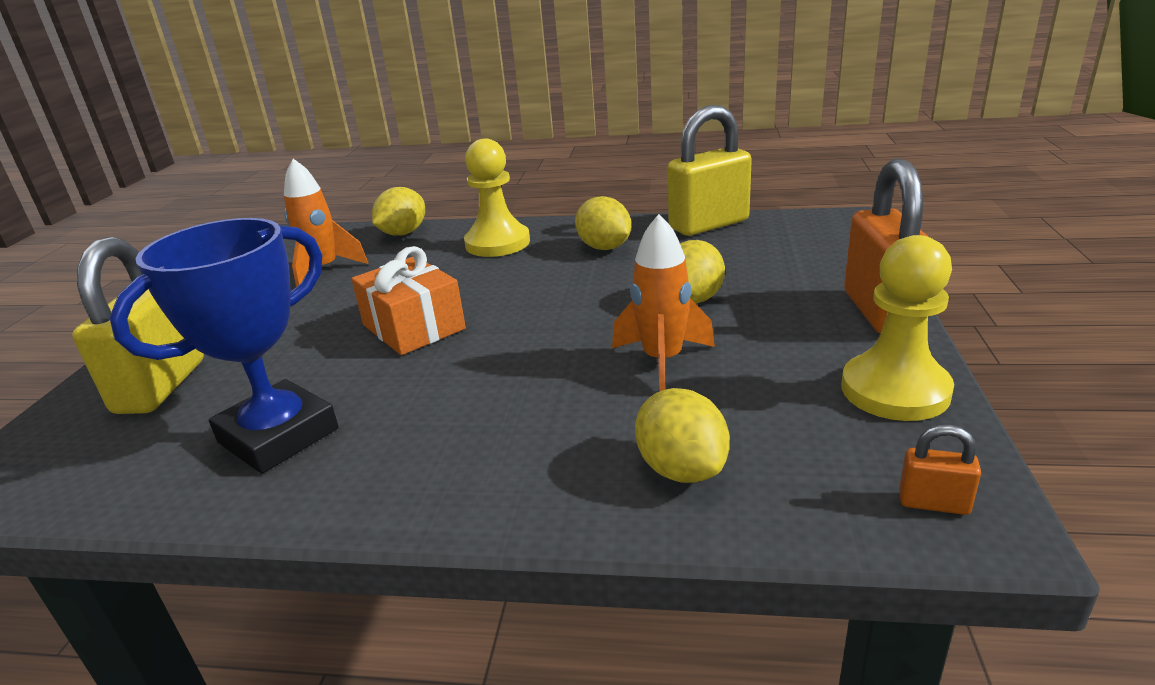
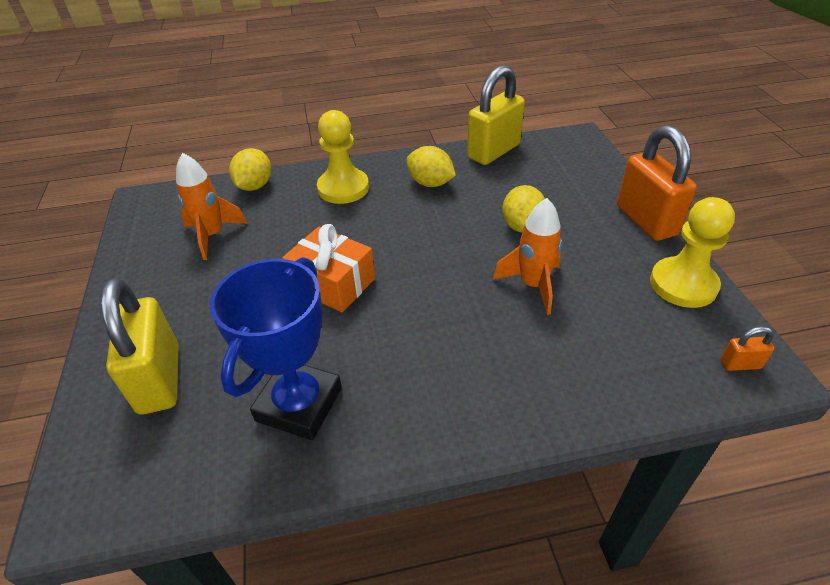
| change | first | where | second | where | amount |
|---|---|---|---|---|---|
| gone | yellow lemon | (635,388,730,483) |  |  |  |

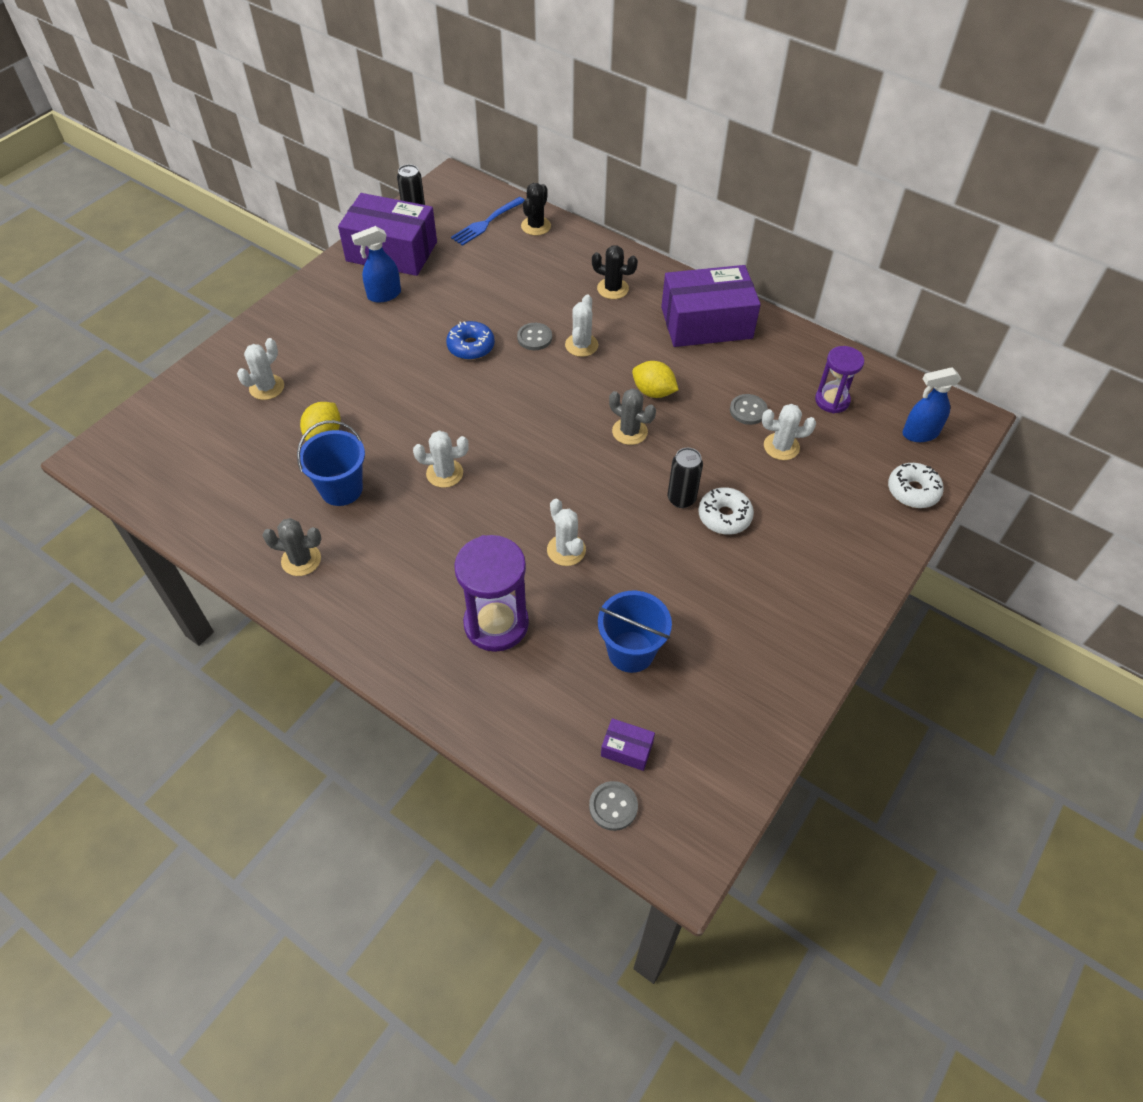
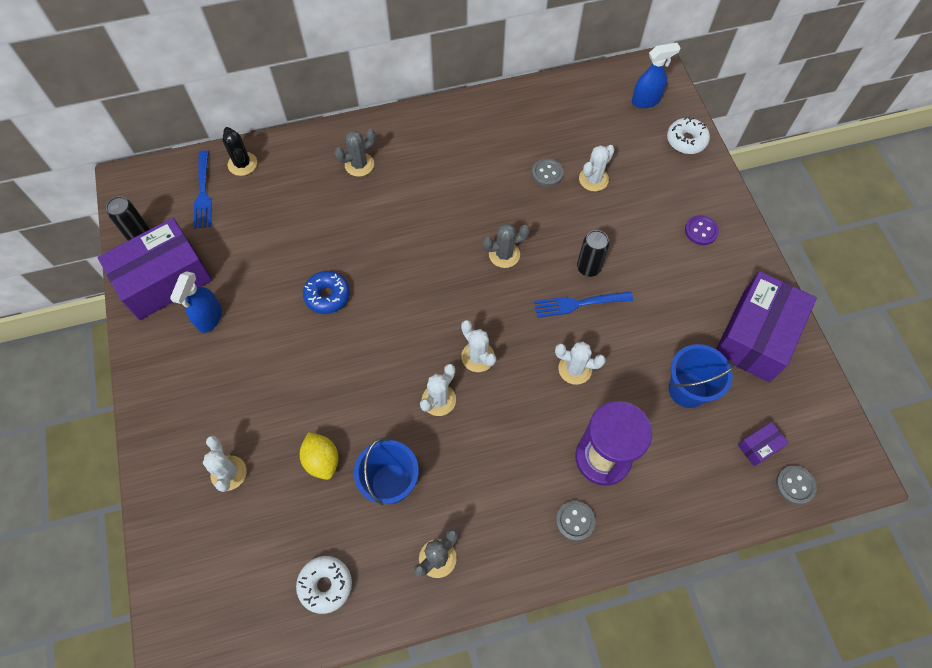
| change | first | where | second | where | amount |
|---|---|---|---|---|---|
| repainted | black cactus | (592,245,638,299) | grey cactus | (335,129,376,177) |  |
| shifted | purple box | (661,265,761,347) |  | (716,271,817,382) |  |
| shifted | white cactus | (565,294,598,357) |  | (461,320,496,372) |  |
| shifted | grey button | (517,323,552,350) |  | (556,501,595,541) |  |
| gone | purple hourglass | (815,346,864,413) |  |  |  |
| gone | yellow lemon | (632,361,679,398) |  |  |  |
| rotated | blue spray bottle | (902,367,961,442) |  | (632,43,680,108) | 135 degrees counterclockwise |
| shifted | white donut | (698,487,754,535) |  | (296,556,352,614) |  |
| new |  |  | purple button | (685,215,719,245) |  |
| new |  |  | blue fork | (534,291,633,318) |  |

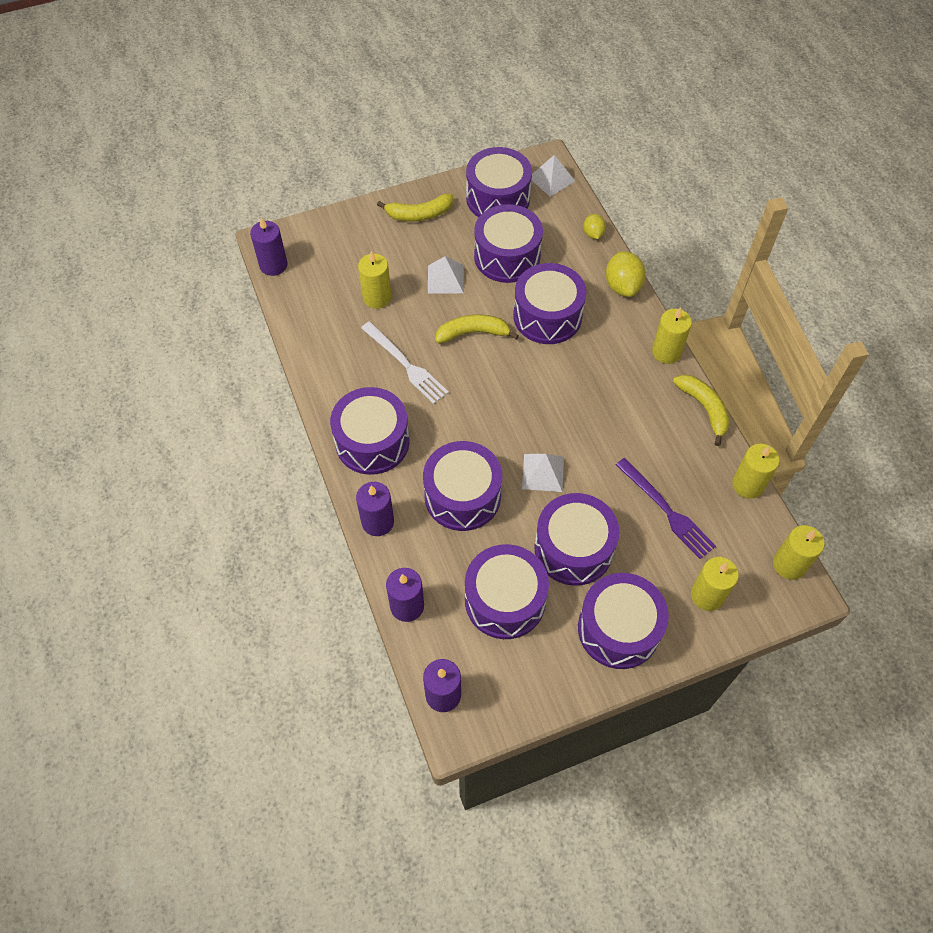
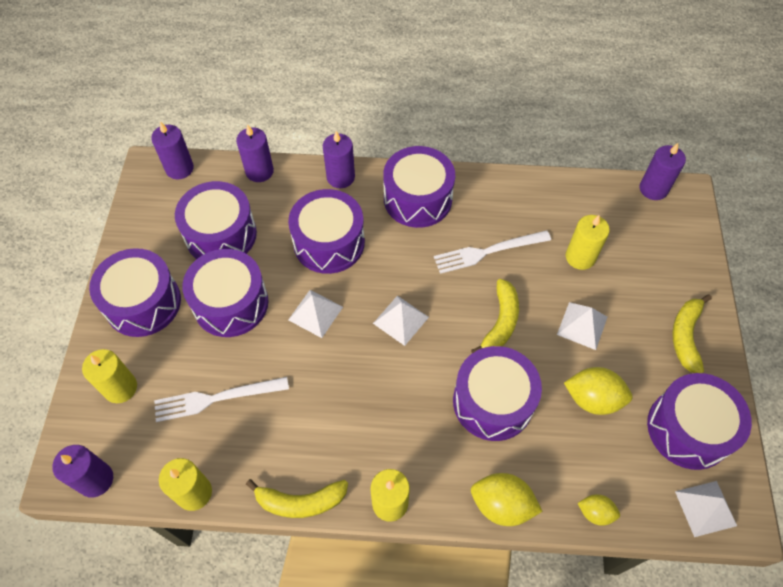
| change | first | where | second | where | amount |
|---|---|---|---|---|---|
| swapped | purple drum | (474,204,543,283) | yellow lemon | (564,367,632,415) |  |
| repainted | purple fork | (616,458,716,559) | white fork | (154,377,289,422) |  |
| repainted | yellow candle | (773,525,825,580) | purple candle | (52,445,113,498) |  |
| new |  |  | white pyramid | (373,296,429,346) |  |

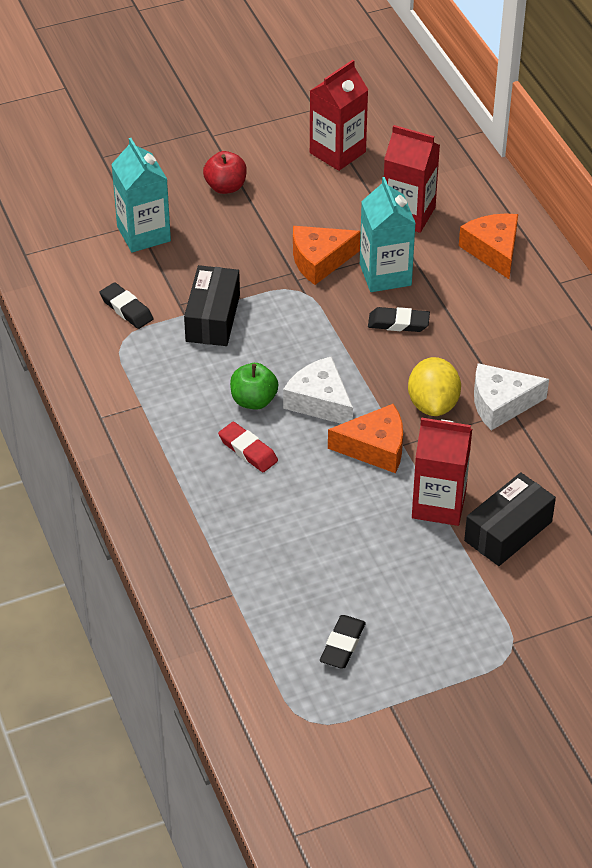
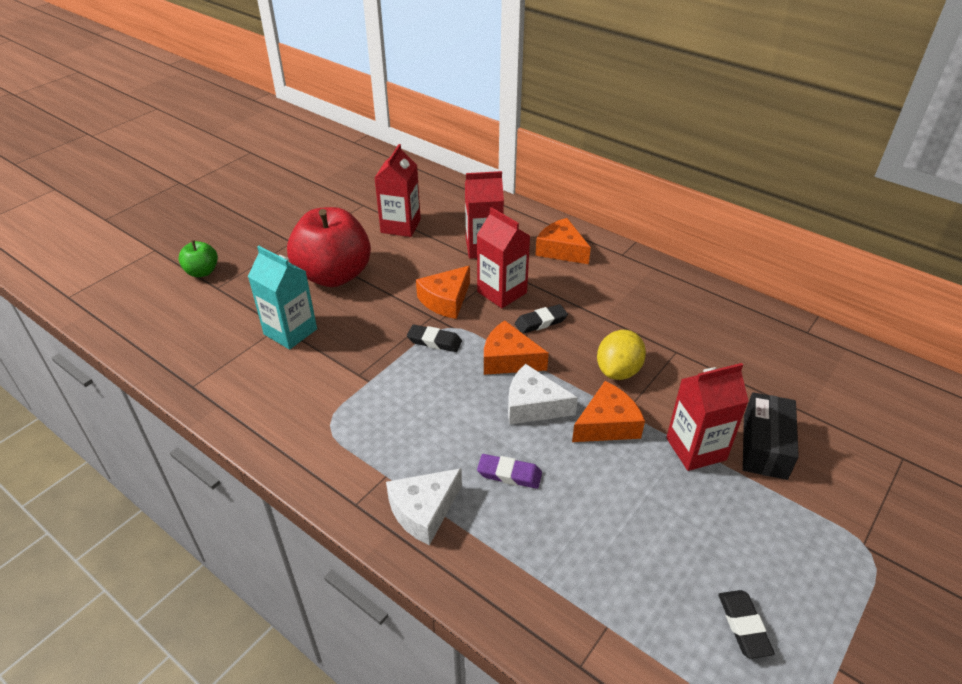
| change | first | where | second | where | amount |
|---|---|---|---|---|---|
| scaled | red apple | (203,151,247,194) |  | (287,207,371,287) | x2.16 |
| repainted | turquoise carton | (360,177,416,292) | red carton | (477,207,530,308) |  |
| gone | black box | (184,265,240,346) |  |  |  |
| shifted | black eraser | (100,282,154,329) |  | (407,324,462,352) |  |
| rotated | yellow lemon | (408,357,461,416) |  | (597,330,646,380) | 60 degrees clockwise |
| shifted | green apple | (230,363,278,410) |  | (178,240,218,277) |  |
| shifted | white cheese | (474,363,549,431) |  | (386,468,462,545) |  |
| repainted | red eraser | (218,422,278,472) | purple eraser | (477,454,542,489) |  |
| new |  |  | orange cheese | (484,320,549,375) |  |

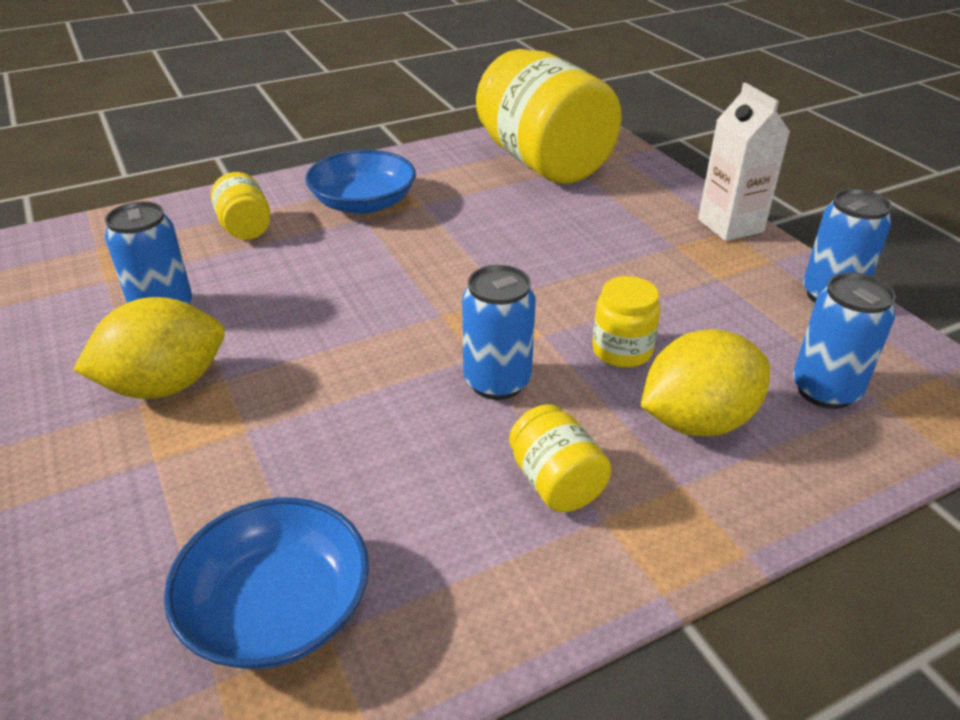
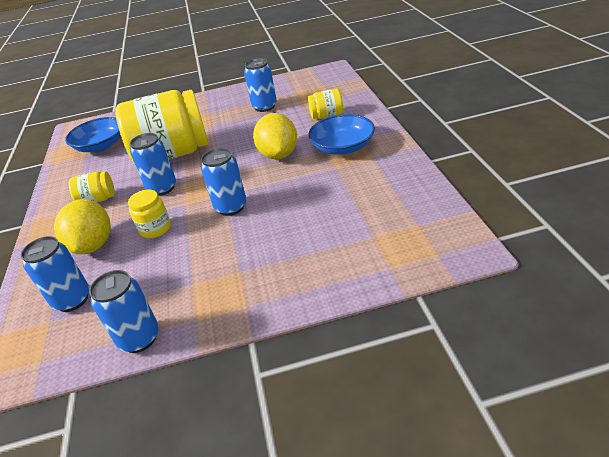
| change | first | where | second | where | amount |
|---|---|---|---|---|---|
| shifted | yellow jar | (476,49,622,184) |  | (115,90,208,164) |  |
| gone | white carton | (698,83,790,241) |  |  |  |
| shifted | yellow lemon | (73,297,224,399) |  | (253,113,297,159) |  |
| new |  |  | blue can | (201,148,246,216) |  |

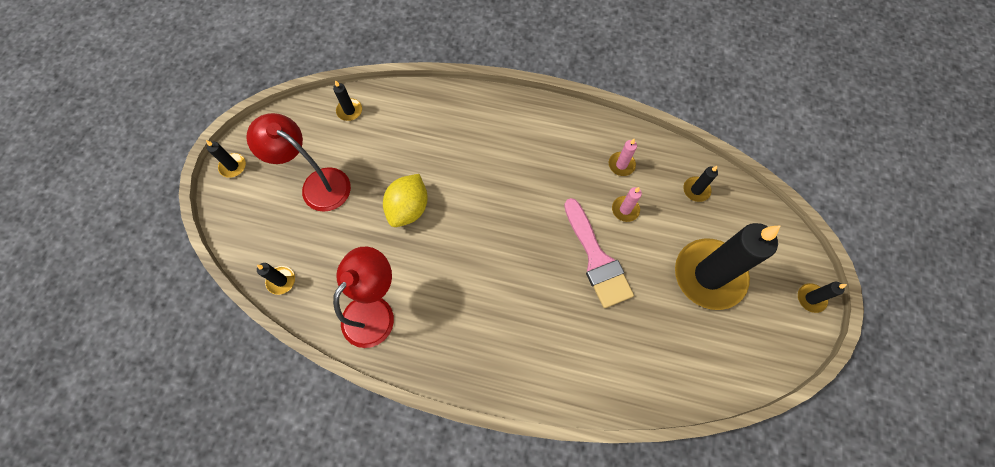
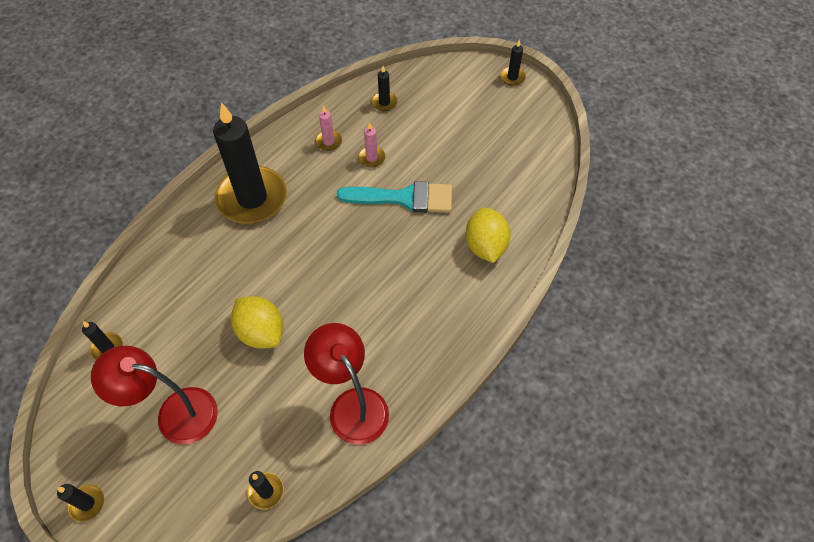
| change | first | where | second | where | amount |
|---|---|---|---|---|---|
| rotated | red lamp | (247,113,351,212) |  | (91,346,218,444) | 45 degrees clockwise |
| repainted | pink brush | (564,198,634,308) | turquoise brush | (337,181,452,213) |  |
| shifted | black candle | (675,223,781,310) |  | (213,102,287,224) |  |
| new |  |  | yellow lemon | (465,207,511,263) |  |

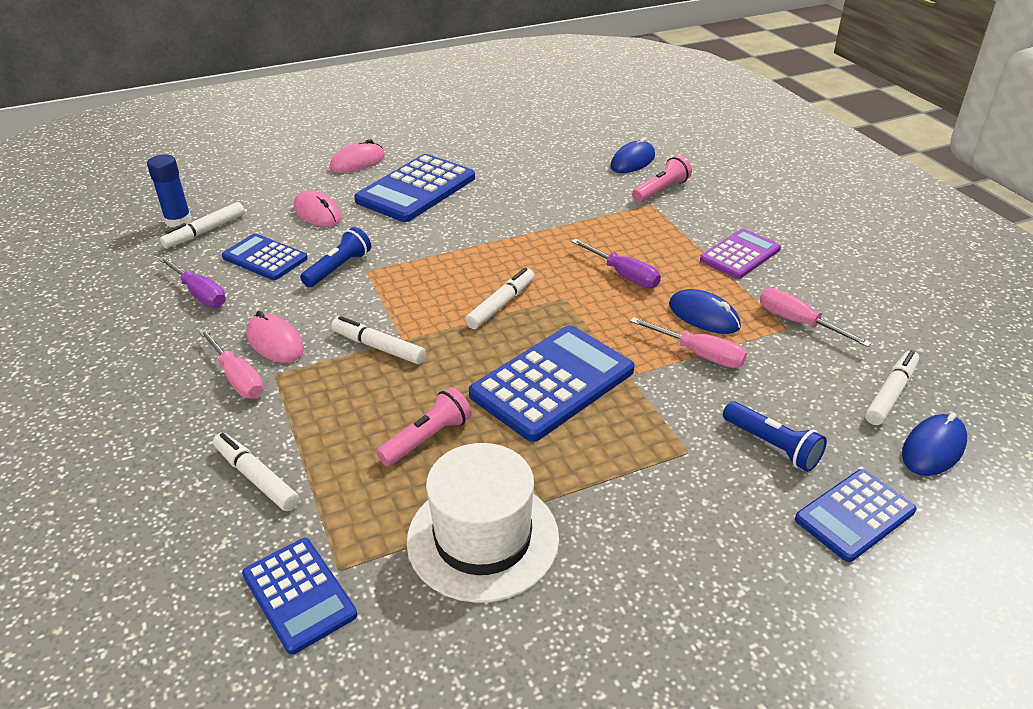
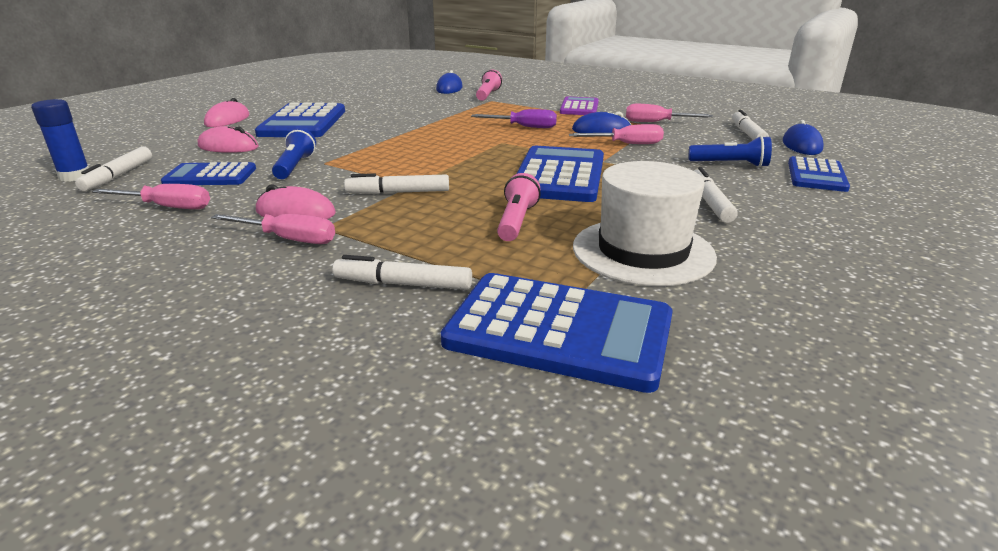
| change | first | where | second | where | amount |
|---|---|---|---|---|---|
| repainted | purple screwdriver | (159,256,226,307) | pink screwdriver | (92,184,210,209) |  |
| shifted | white marker | (465,268,535,329) |  | (694,167,738,223) |  |
| scaled | blue calculator | (242,538,357,655) |  | (441,273,673,393) | x1.64 |

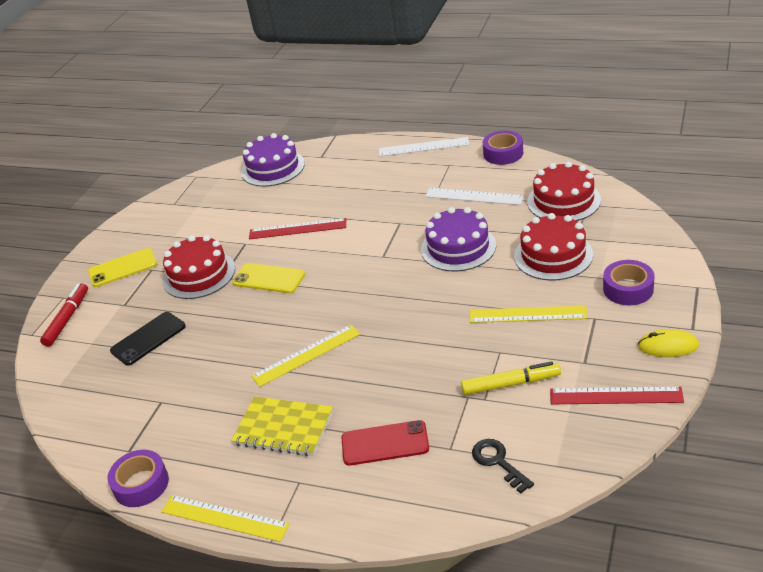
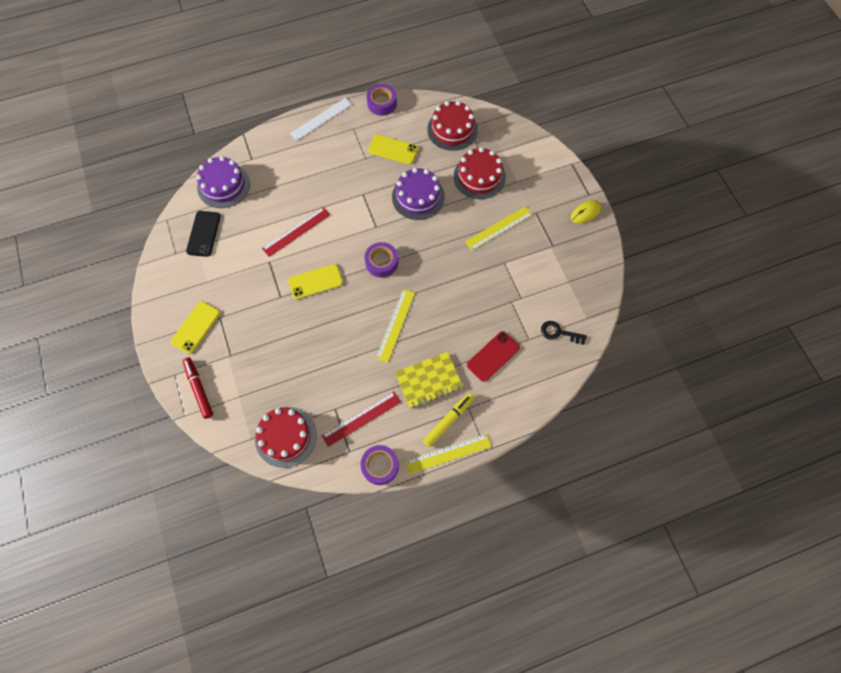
| change | first | where | second | where | amount |
|---|---|---|---|---|---|
| swapped | white ruler | (425,188,524,205) | yellow phone | (368,134,418,165) |  |
| shifted | red cake | (163,235,235,299) |  | (255,407,317,468) |  |
| shifted | purple tape | (603,260,654,305) |  | (365,242,398,277) |  |
| shifted | black phone | (110,312,186,365) |  | (186,211,221,257) |  |
| shifted | yellow marker | (461,361,561,395) |  | (423,393,474,447) |  |
| shifted | red ruler | (550,387,684,404) |  | (322,391,401,447) |  |

